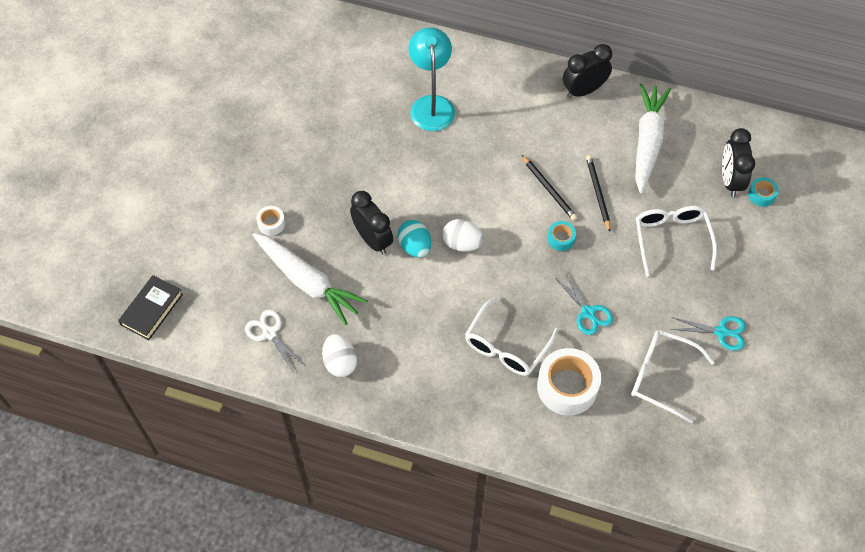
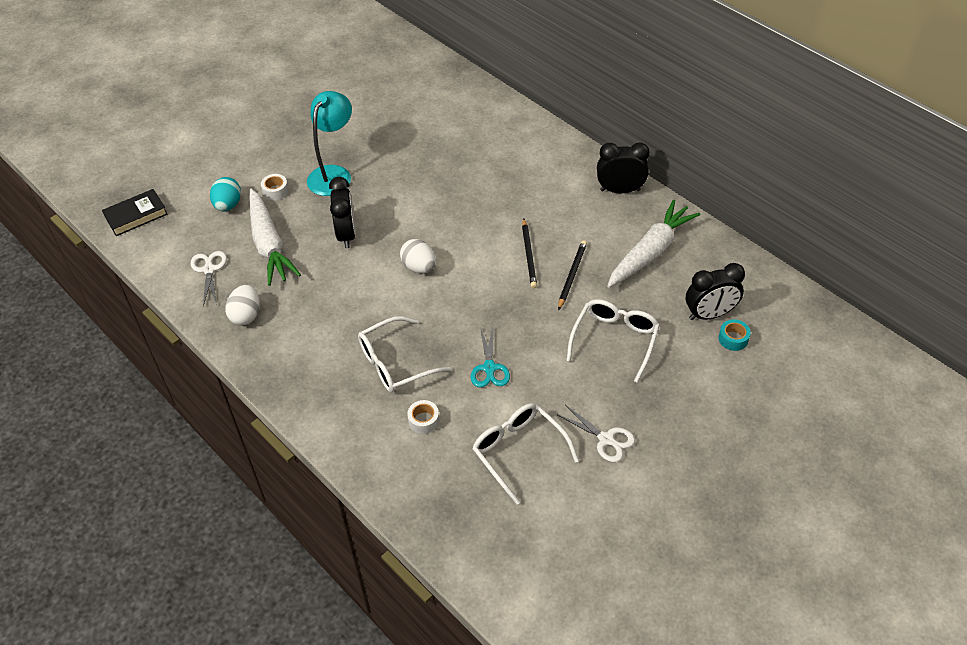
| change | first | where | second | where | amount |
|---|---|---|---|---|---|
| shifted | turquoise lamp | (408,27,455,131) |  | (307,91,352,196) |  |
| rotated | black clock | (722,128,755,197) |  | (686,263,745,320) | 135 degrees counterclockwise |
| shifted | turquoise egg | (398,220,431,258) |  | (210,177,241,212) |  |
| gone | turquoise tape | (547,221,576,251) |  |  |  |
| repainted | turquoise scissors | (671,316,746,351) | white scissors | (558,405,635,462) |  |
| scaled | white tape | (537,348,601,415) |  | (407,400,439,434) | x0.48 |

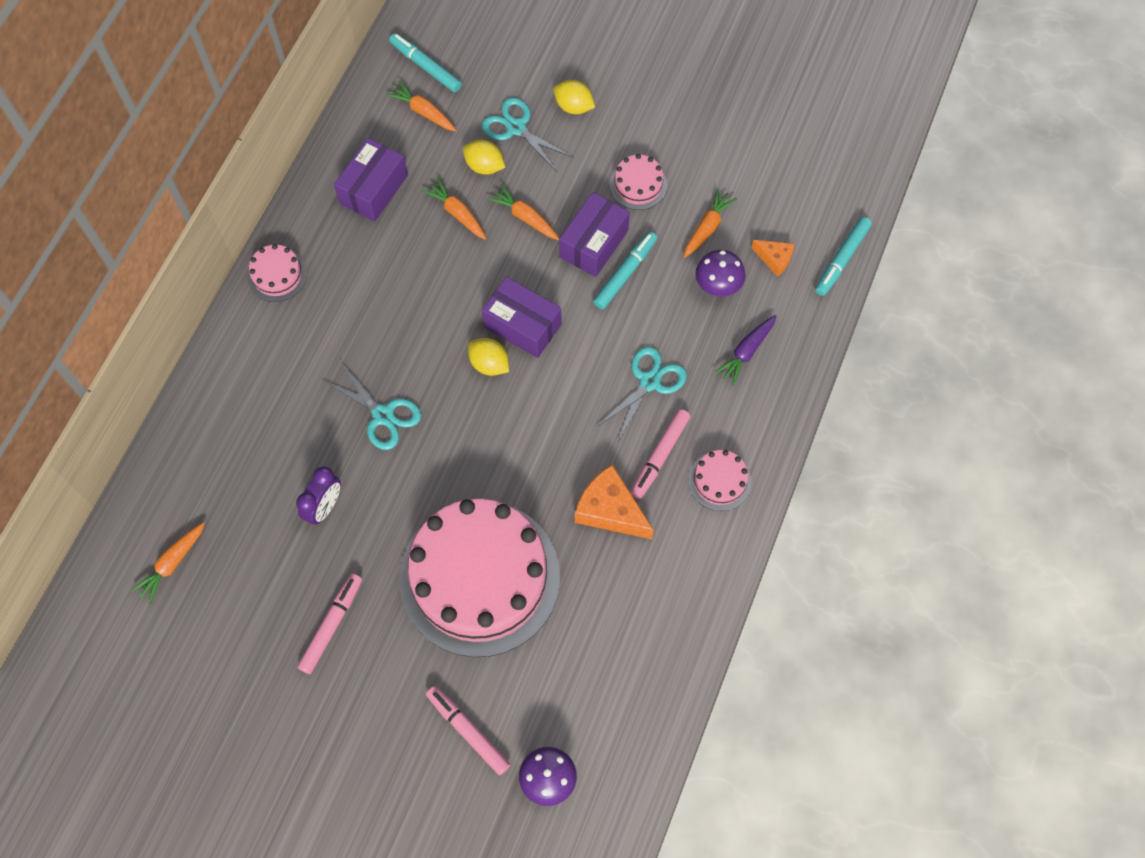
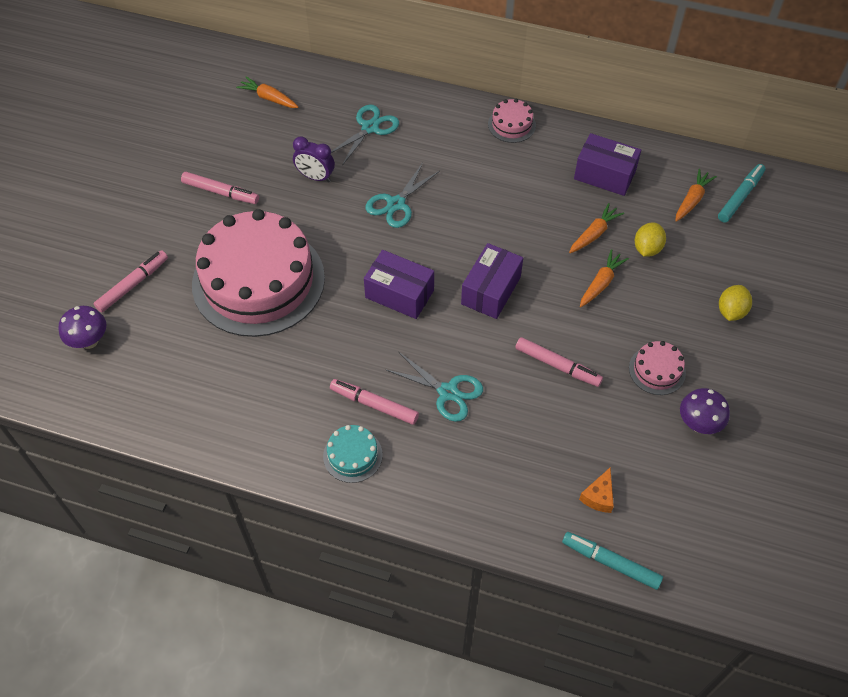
| change | first | where | second | where | amount |
|---|---|---|---|---|---|
| shifted | turquoise scissors | (481,97,572,172) |  | (331,105,399,166) |  |
| gone | orange carrot | (684,189,737,258) |  |  |  |
| shifted | purple box | (559,192,630,277) |  | (364,250,434,319) |  |
| repainted | turquoise marker | (593,231,657,309) | pink marker | (515,337,603,387) |  |
| shifted | purple mushroom | (695,250,746,297) |  | (680,388,730,434) |  |
| gone | purple carrot | (714,315,776,386) |  |  |  |
| gone | yellow lemon | (468,338,509,376) |  |  |  |
| repainted | pink cake | (688,450,751,511) | turquoise cake | (323,425,383,483) |  |
| gone | orange cheese | (575,465,654,539) |  |  |  |

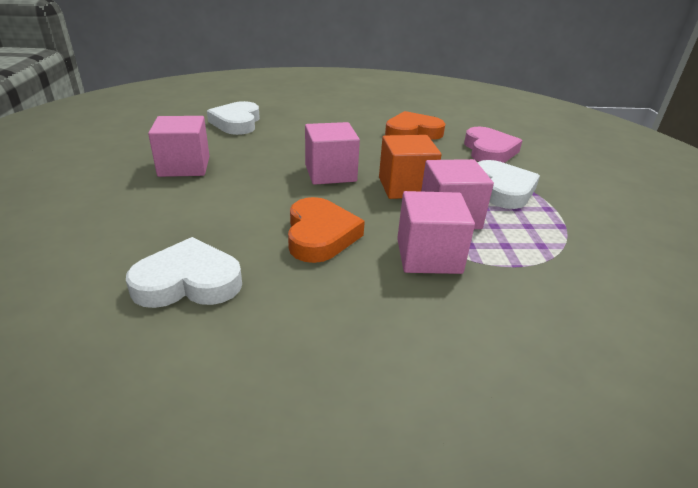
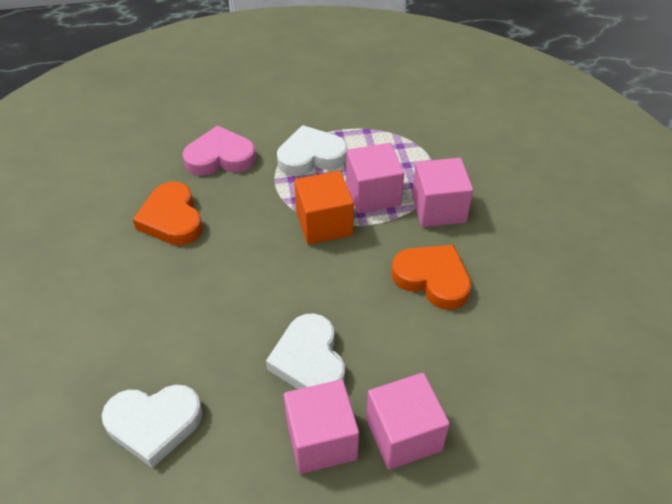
| change | first | where | second | where | amount |
|---|---|---|---|---|---|
| shifted | pink cube | (305,122,360,185) |  | (366,373,450,470) |  |
| rotated | orange heart | (288,197,365,263) |  | (392,245,471,310) | 45 degrees clockwise |
| shifted | white heart | (126,237,242,308) |  | (266,313,345,389) |  |

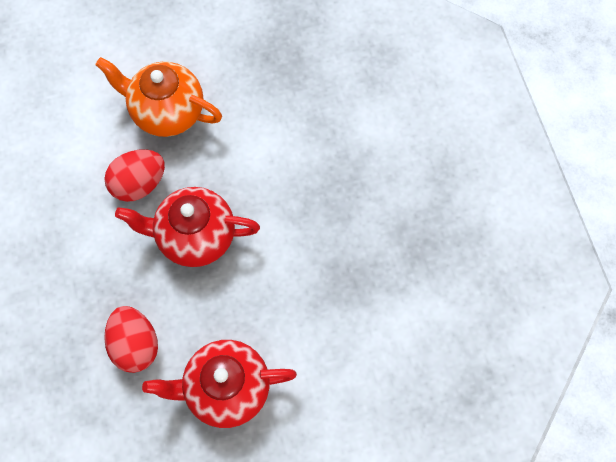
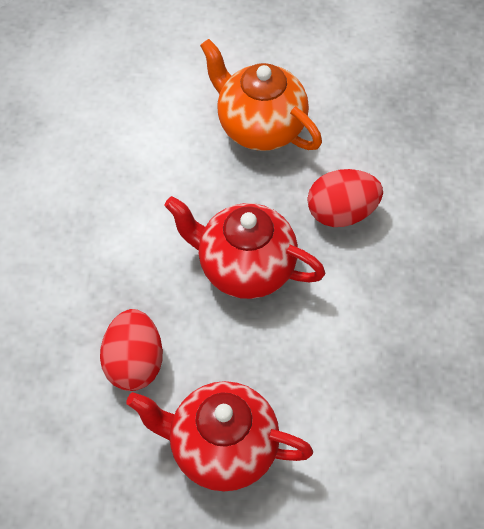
| change | first | where | second | where | amount |
|---|---|---|---|---|---|
| shifted | red egg | (104,149,165,202) |  | (307,169,383,227) |  |

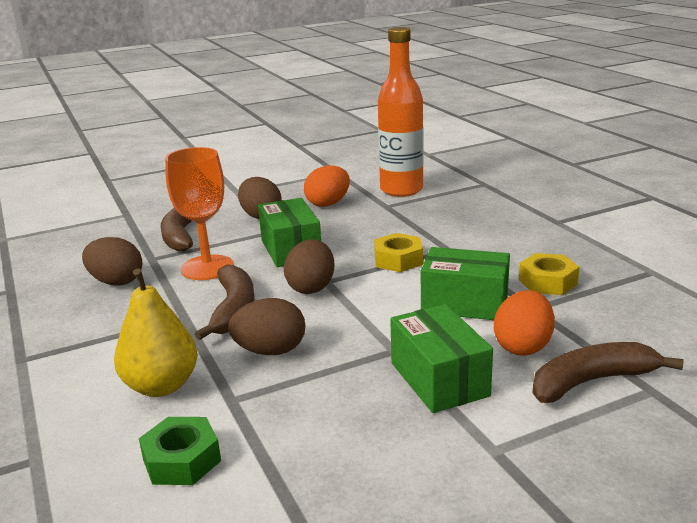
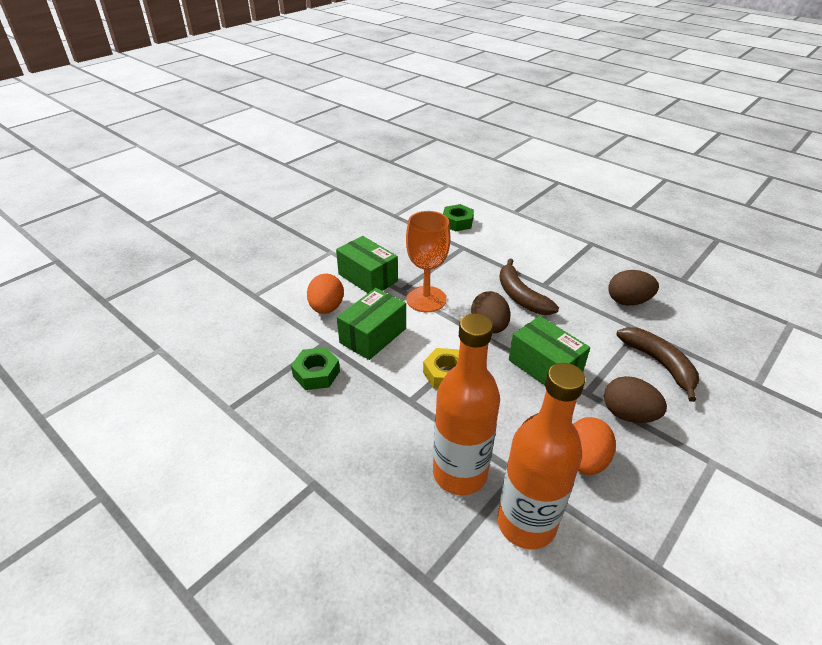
| change | first | where | second | where | amount |
|---|---|---|---|---|---|
| shifted | orange goblet | (165,147,234,280) |  | (406,211,451,312) |  |
| rotated | green box | (421,247,510,320) |  | (337,288,406,360) | 45 degrees counterclockwise |
| repainted | yellow nut | (519,253,580,295) | green nut | (291,347,340,390) |  |
| gone | yellow pear | (114,268,198,397) |  |  |  |
| gone | brown egg | (228,298,305,355) |  |  |  |
| gone | brown banana | (532,342,684,403) |  |  |  |
| new |  |  | orange bottle | (433,313,500,495) |  |

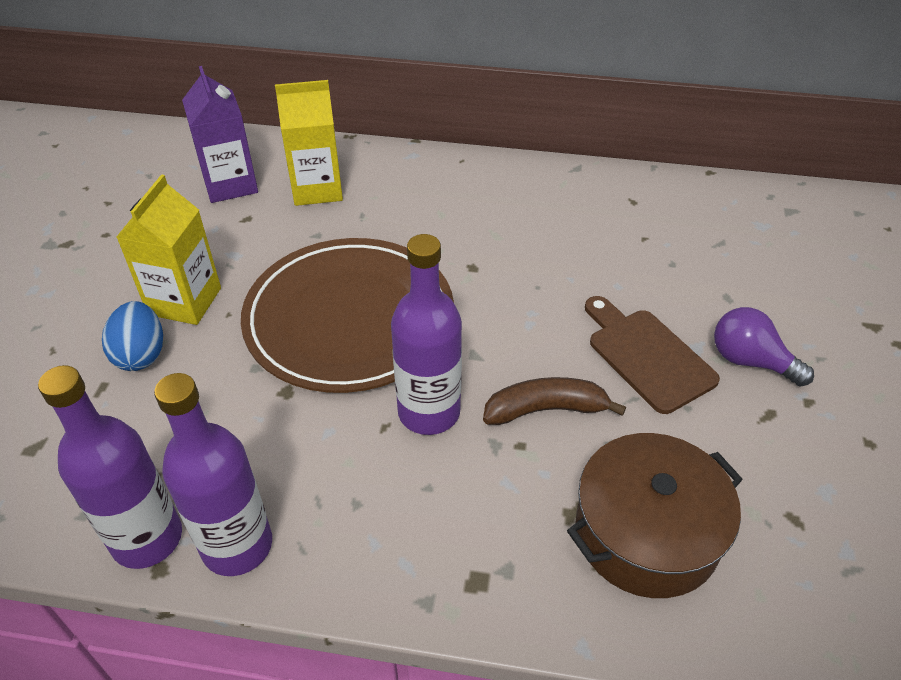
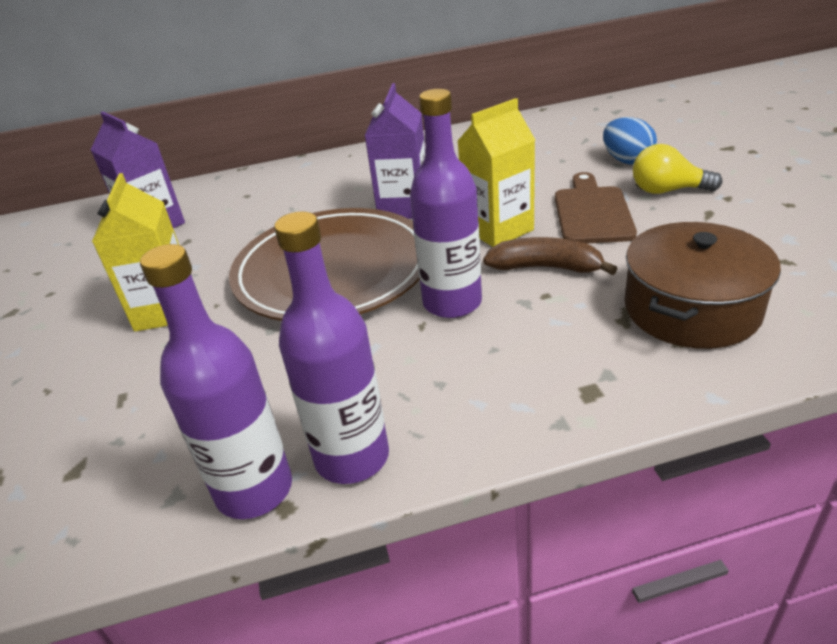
| change | first | where | second | where | amount |
|---|---|---|---|---|---|
| shifted | yellow carton | (275,80,343,206) |  | (457,98,535,247) |  |
| rotated | brown cutting board | (585,296,720,414) |  | (555,172,637,243) | 60 degrees clockwise |
| shifted | blue egg | (102,301,163,371) |  | (603,117,657,165) |  |
| repainted | purple light bulb | (714,307,814,387) | yellow light bulb | (633,144,722,194) |  |
| rotated | brown banana | (483,377,626,425) |  | (483,237,618,275) | 45 degrees clockwise |
| new |  |  | purple carton | (365,83,425,219) |  |

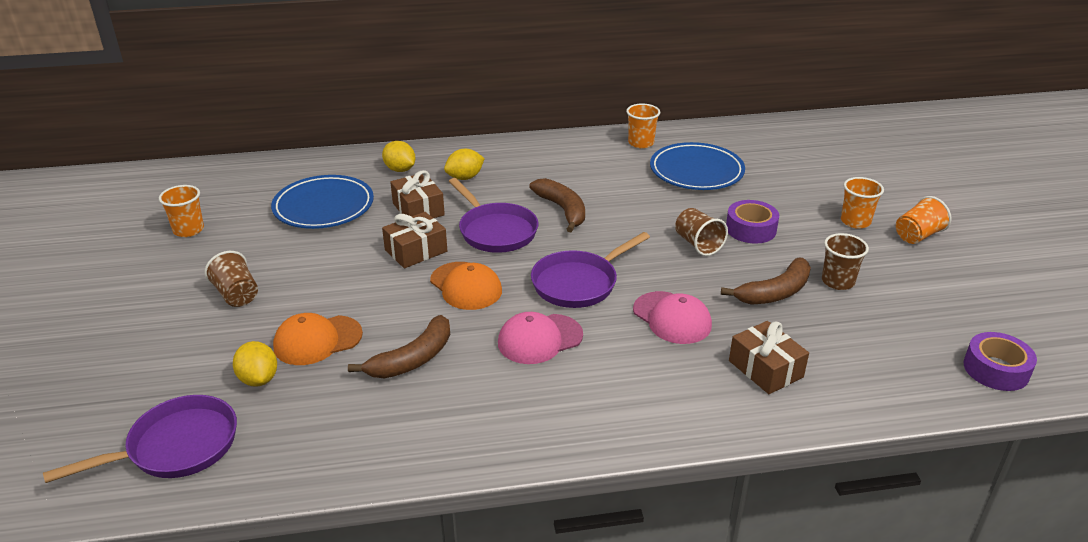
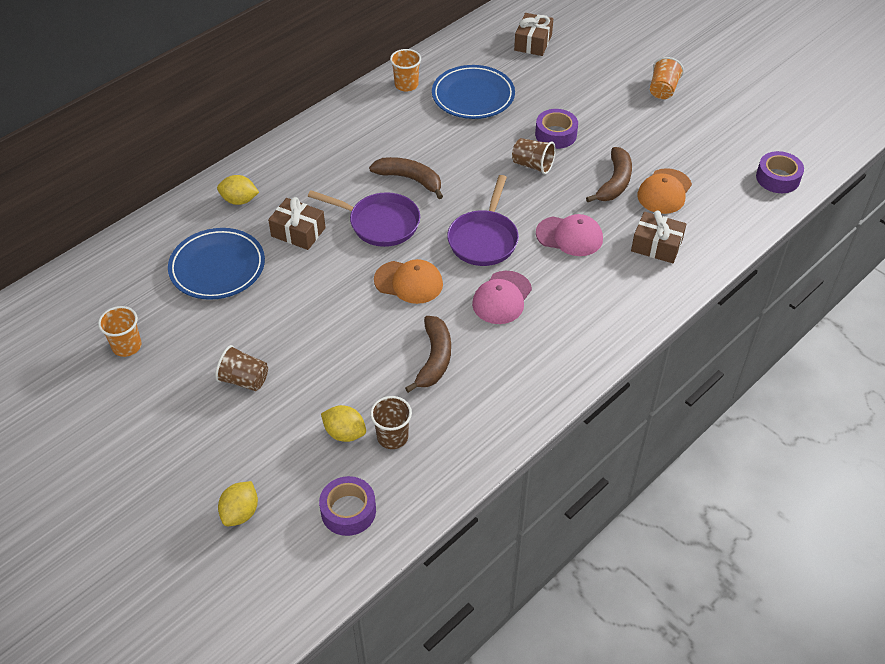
| change | first | where | second | where | amount |
|---|---|---|---|---|---|
| shifted | yellow lemon | (444,149,485,180) |  | (218,481,258,526) |  |
| gone | orange cup | (841,177,884,229) |  |  |  |
| shifted | brown gift | (382,212,447,268) |  | (514,13,553,56) |  |
| shifted | brown cup | (822,233,869,290) |  | (370,396,412,449) |  |
| shifted | orange cap | (273,313,363,365) |  | (637,168,692,214) |  |
| swapped | purple pan | (43,395,237,483) | purple tape | (319,476,376,536) |  |

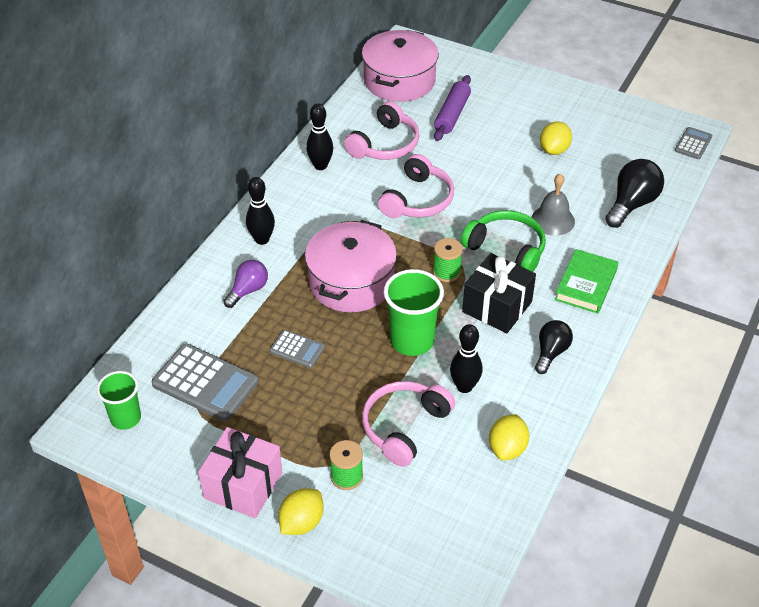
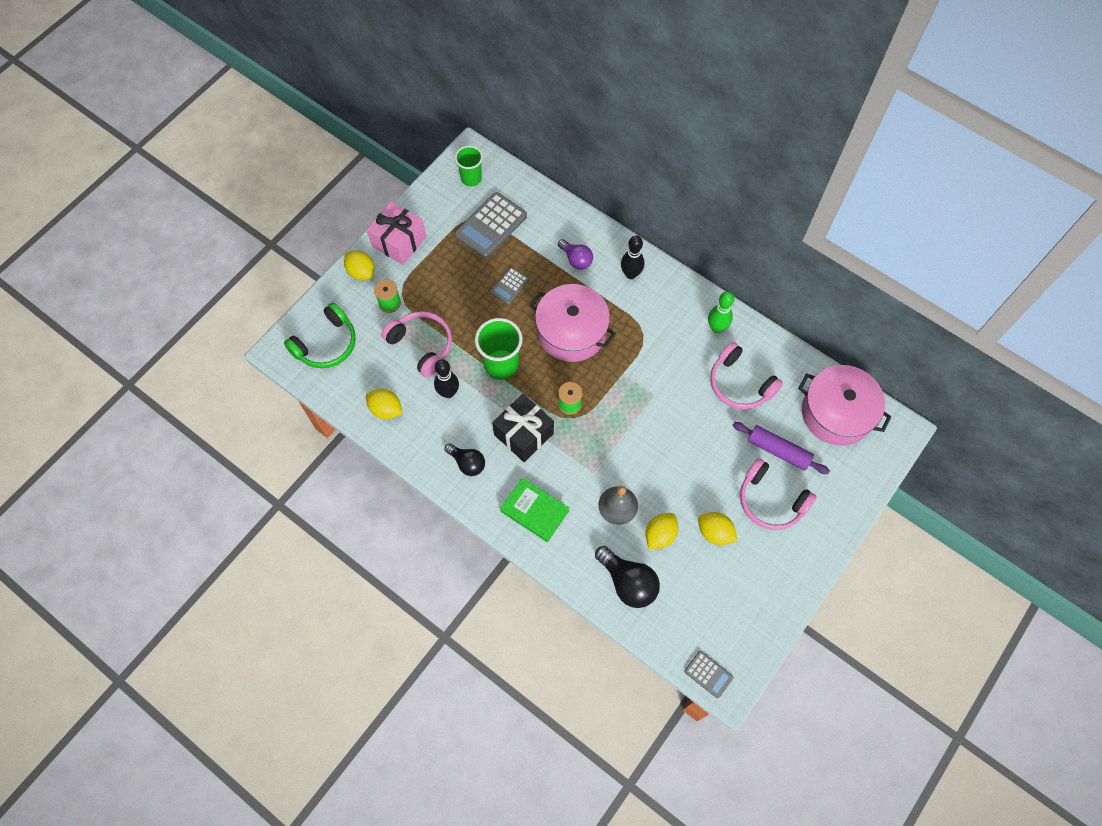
| change | first | where | second | where | amount |
|---|---|---|---|---|---|
| repainted | black bowling pin | (306,104,333,170) | green bowling pin | (708,291,734,333) |  |
| shifted | pink headphones | (378,154,454,218) |  | (740,458,817,530) |  |
| shifted | green headphones | (461,210,546,272) |  | (284,303,356,368) |  |
| new |  |  | yellow lemon | (645,513,678,549) |  |

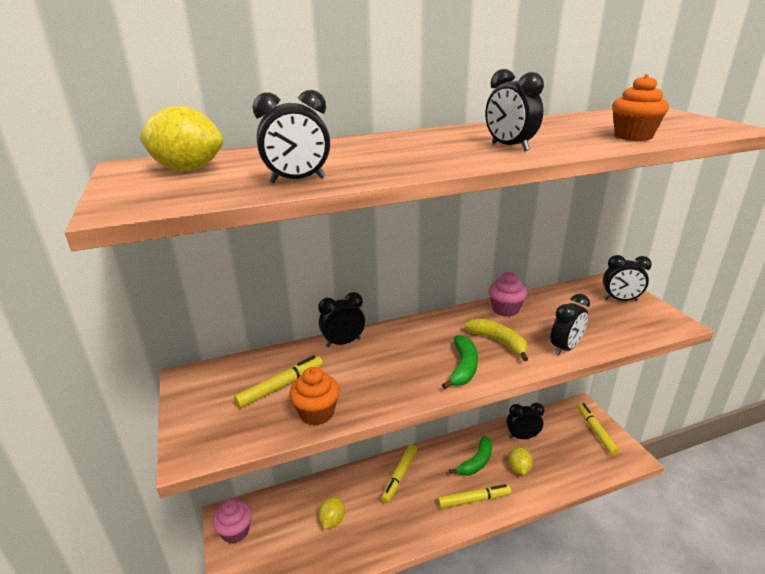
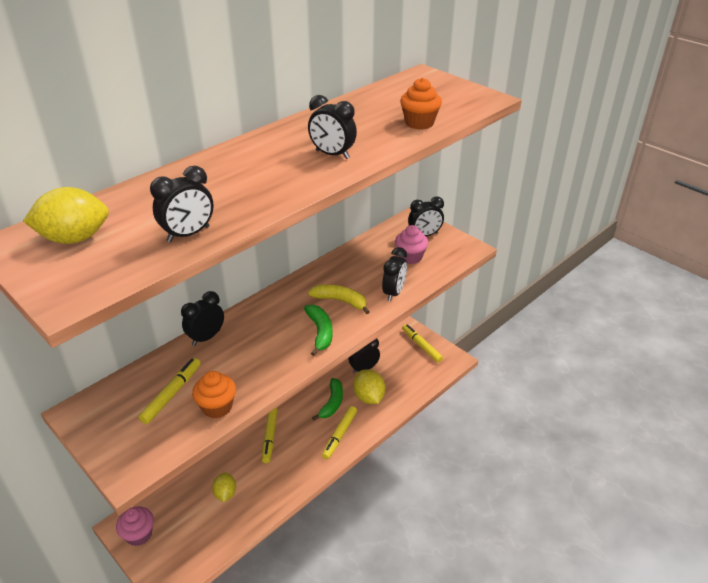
| change | first | where | second | where | amount |
|---|---|---|---|---|---|
| shifted | pink cupcake | (489,272,527,317) |  | (395,225,428,264) |  |
| scaled | yellow lemon | (509,447,533,475) |  | (353,369,385,404) | x1.53 |
| rotated | yellow marker | (438,484,511,508) |  | (322,406,357,459) | 150 degrees clockwise |

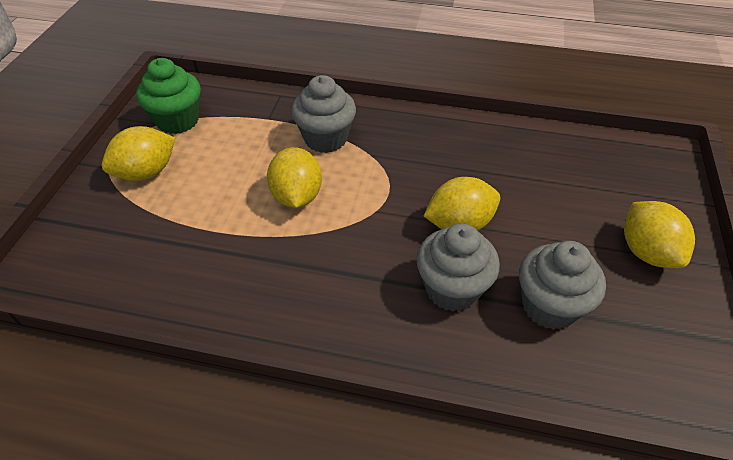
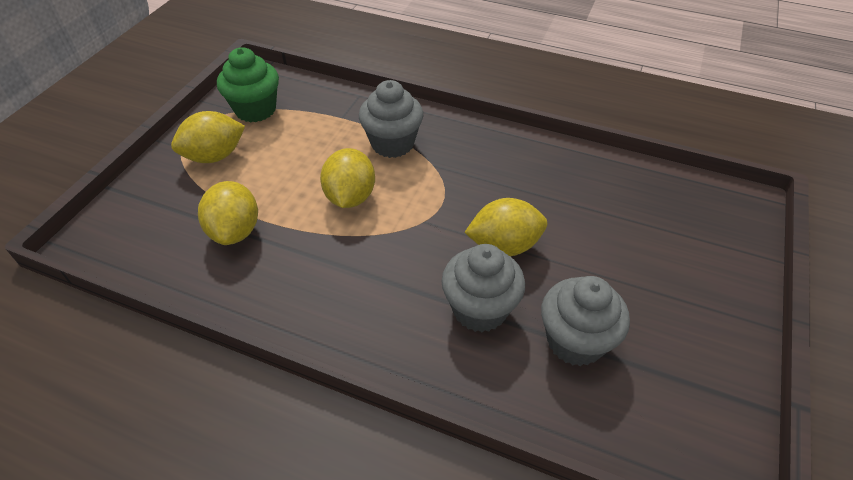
| change | first | where | second | where | amount |
|---|---|---|---|---|---|
| shifted | yellow lemon | (624,201,695,268) |  | (198,181,258,245) |  |

